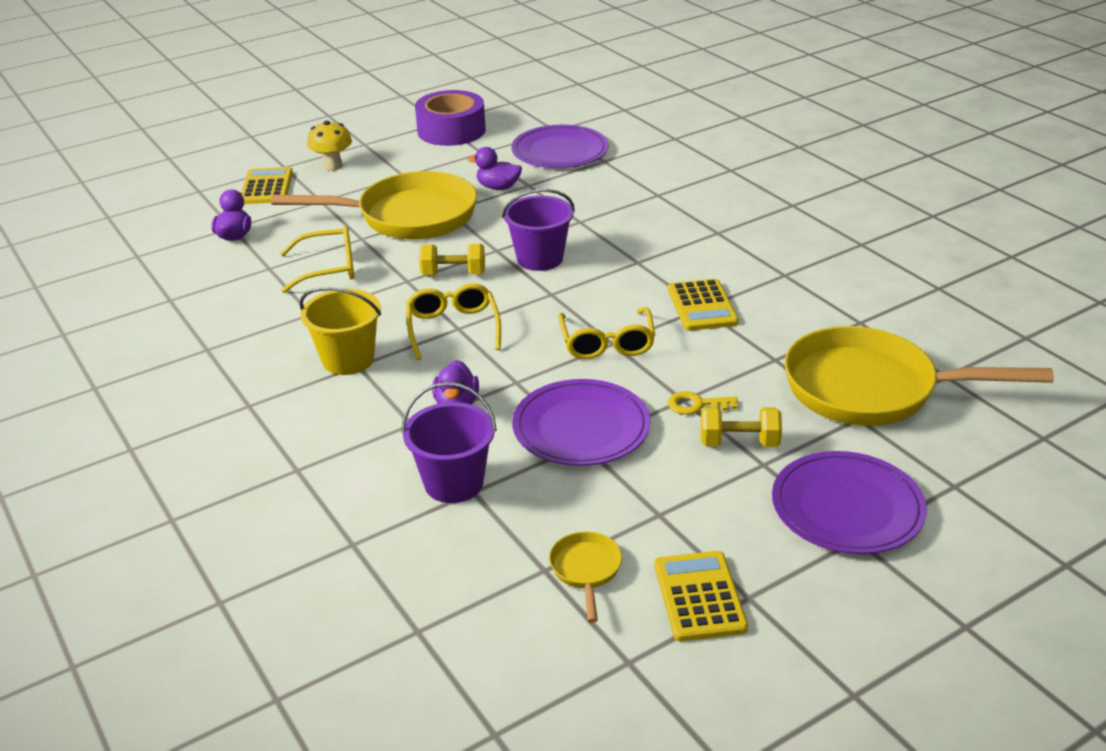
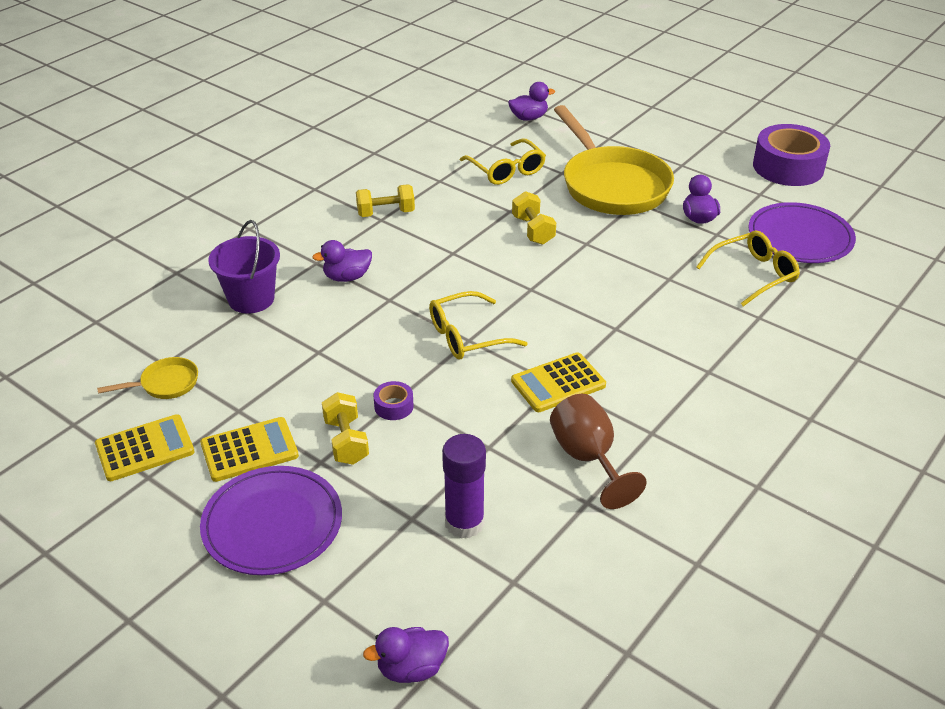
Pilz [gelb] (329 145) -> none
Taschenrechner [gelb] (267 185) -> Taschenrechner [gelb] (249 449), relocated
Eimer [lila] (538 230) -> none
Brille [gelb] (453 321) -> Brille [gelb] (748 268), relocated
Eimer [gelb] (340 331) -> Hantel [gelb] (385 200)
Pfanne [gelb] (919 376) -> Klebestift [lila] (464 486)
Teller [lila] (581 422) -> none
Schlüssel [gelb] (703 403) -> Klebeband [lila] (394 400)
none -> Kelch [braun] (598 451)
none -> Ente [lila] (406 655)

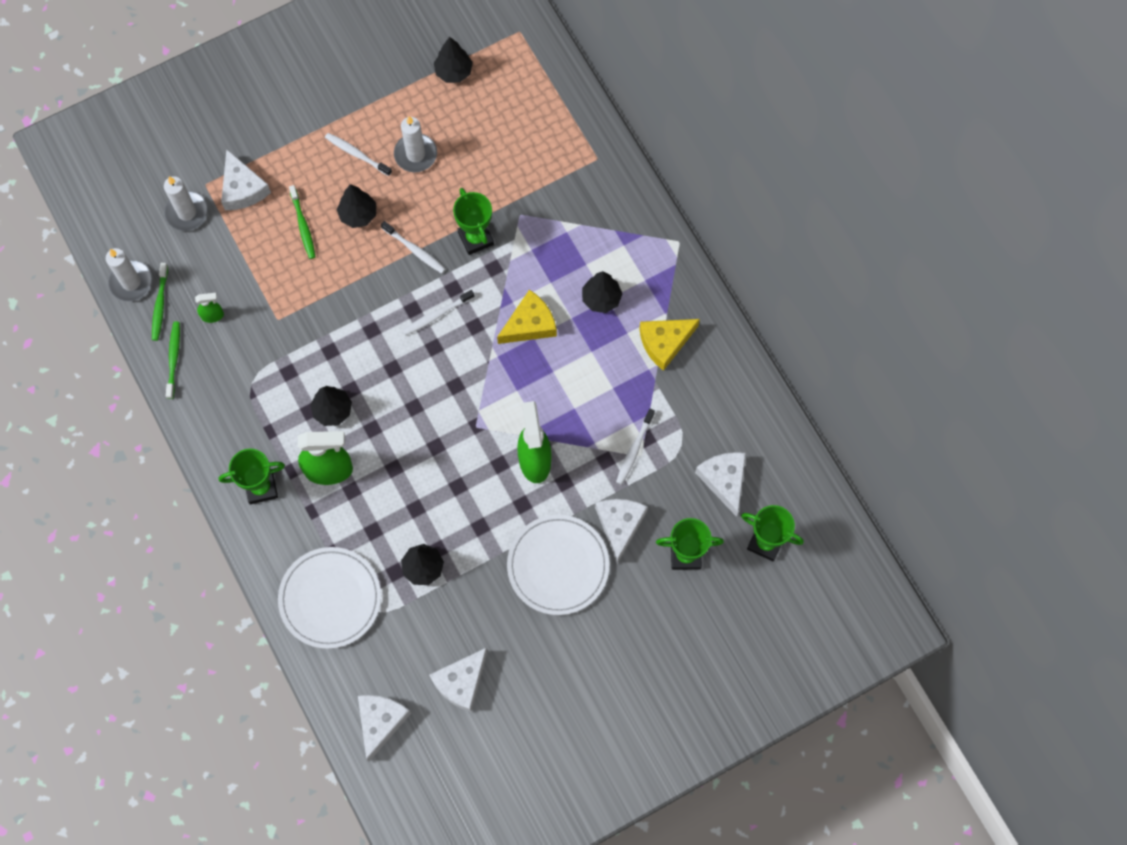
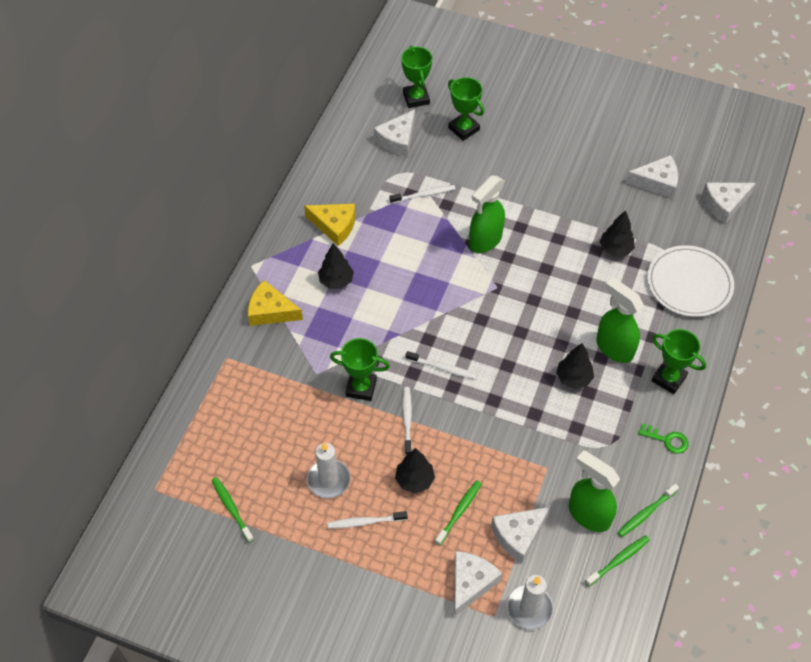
Baum [schwarz] (453 60) -> Zahnbürste [grün] (233 510)
Zahnbürste [weiß] (358 154) -> Zahnbürste [weiß] (367 520), 90 degrees clockwise
Pokal [grün] (473 221) -> Pokal [grün] (360 369), 75 degrees clockwise
Kerze [weiß] (129 275) -> none
Käse [gelb] (527 317) -> Käse [gelb] (275 303), relocated
Sprühflasche [grün] (209 308) -> Sprühflasche [grün] (594 491), x2.06
Käse [weiß] (621 531) -> Käse [weiß] (520 535), relocated
Teller [weiß] (558 565) -> none
none -> Schlüssel [grün] (663 438)

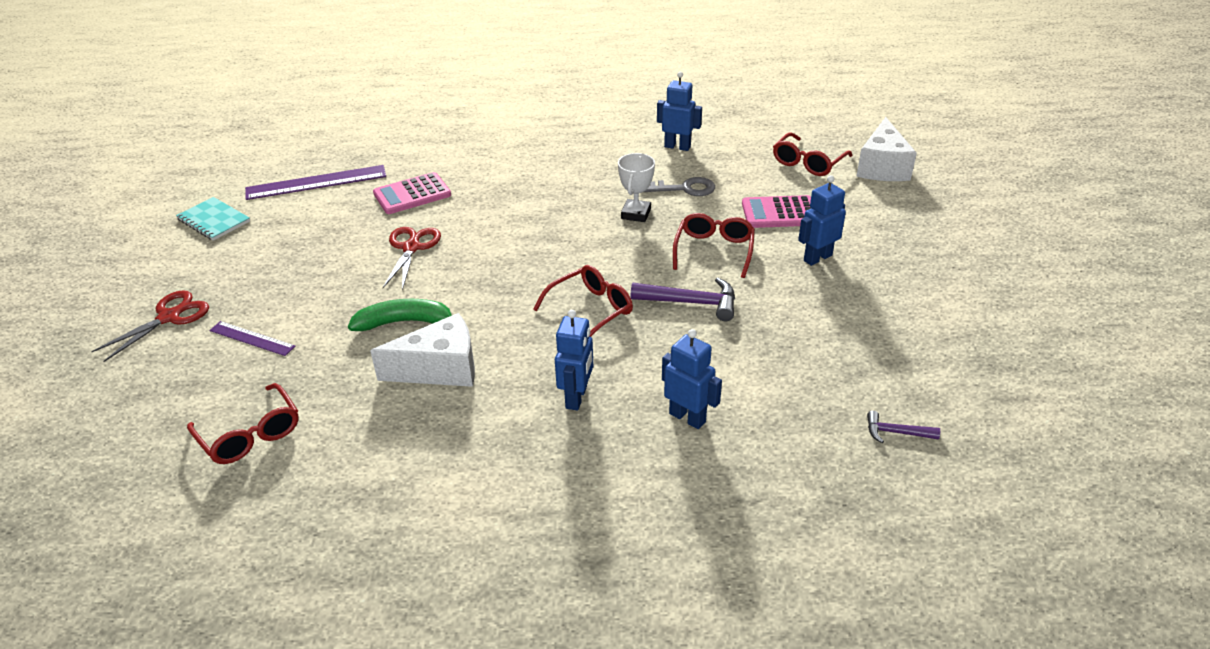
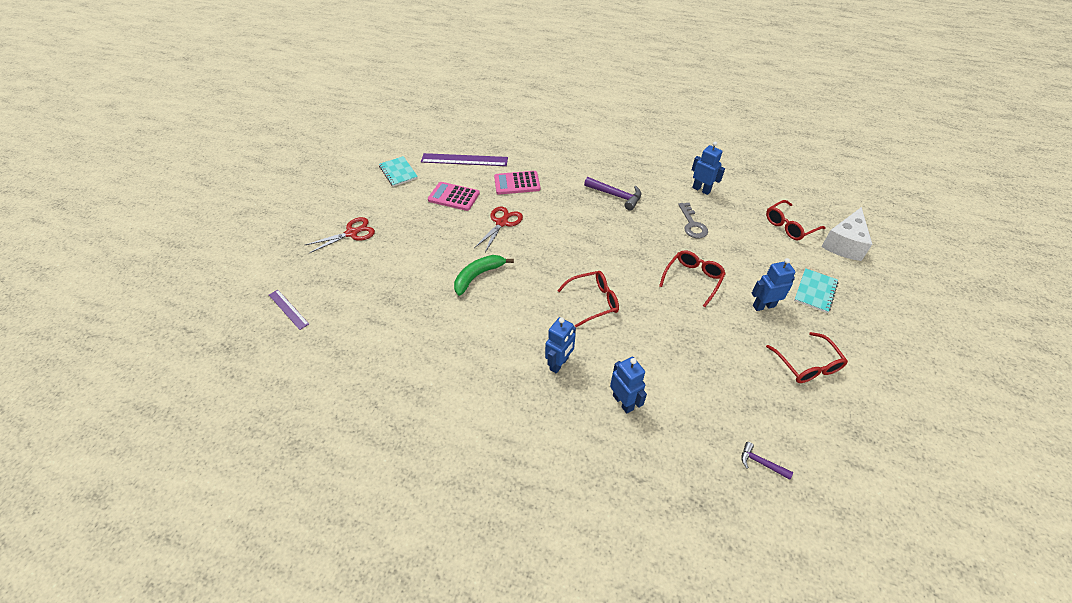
Pokal [weiß] (636 187) -> none
Schlüssel [grau] (679 186) -> Schlüssel [grau] (693 220), 60 degrees clockwise
Taschenrechner [rosa] (776 211) -> Taschenrechner [rosa] (454 196), relocated
Hammer [lila] (683 299) -> Hammer [lila] (612 194), relocated
Banane [grün] (400 315) -> Banane [grün] (484 275), 60 degrees counterclockwise
Käse [weiß] (422 350) -> none
Lineal [lila] (252 338) -> Lineal [lila] (289 310), relocated
Brille [rot] (243 423) -> Brille [rot] (807 357), relocated
none -> Notizbuch [türkis] (816 290)

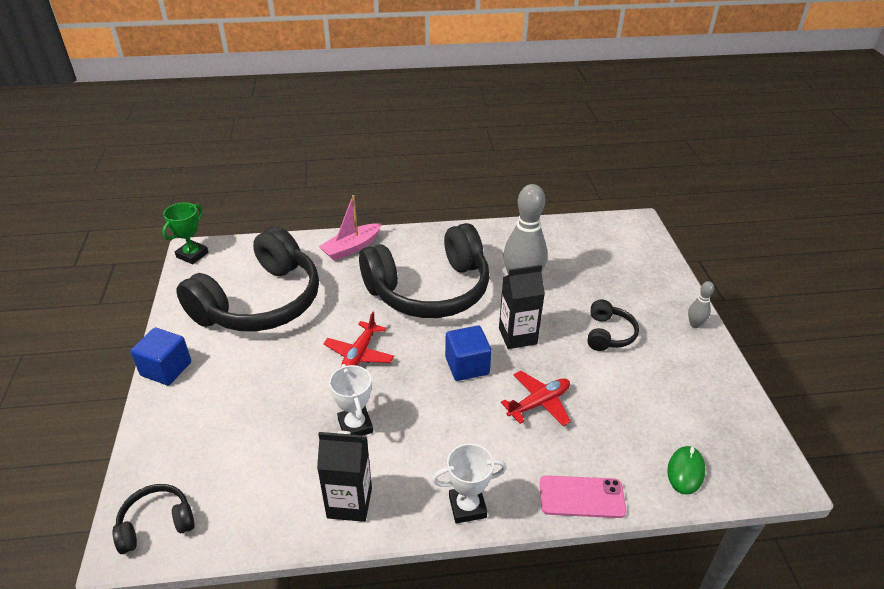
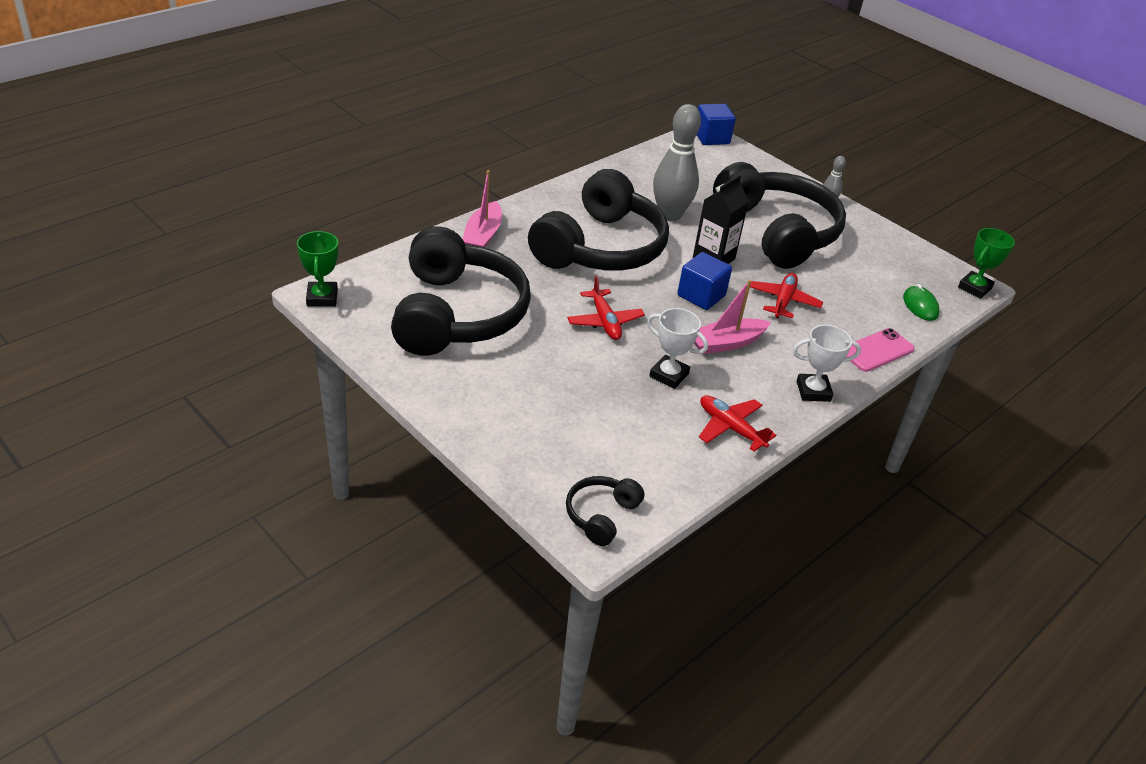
Kopfhörer [schwarz] (613 325) -> Kopfhörer [schwarz] (779 215), x2.33
Kubus [blau] (160 356) -> Kubus [blau] (716 124), relocated
Getränkekarton [schwarz] (344 476) -> Flugzeug [rot] (737 423)
Pokal [weiß] (469 483) -> Pokal [weiß] (827 363), 45 degrees clockwise
none -> Pokal [grün] (986 263)
none -> Boot [rosa] (732 317)

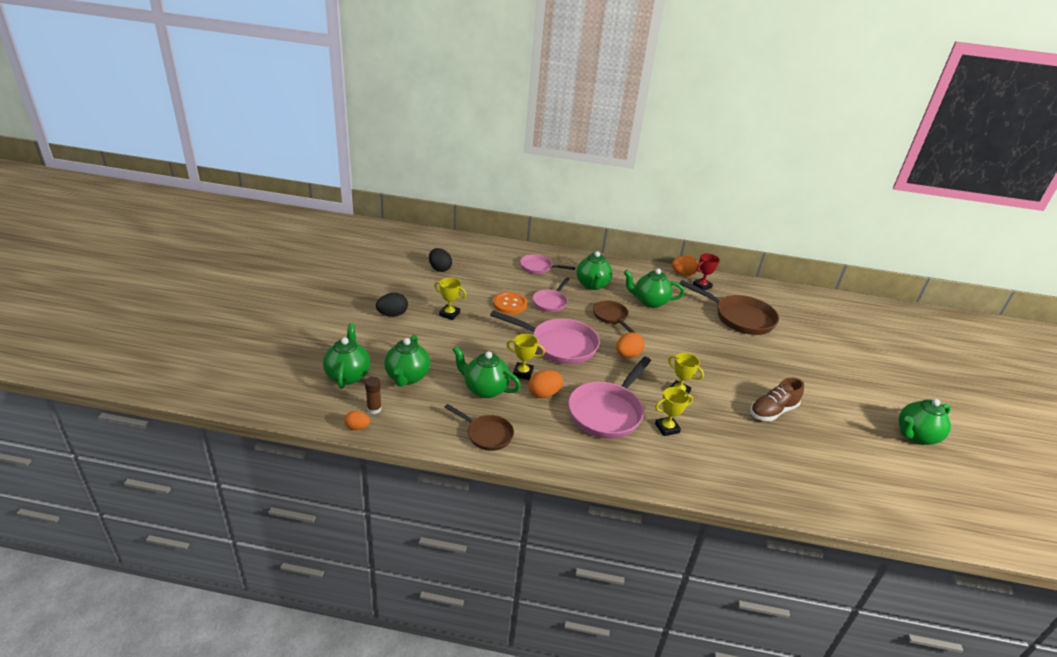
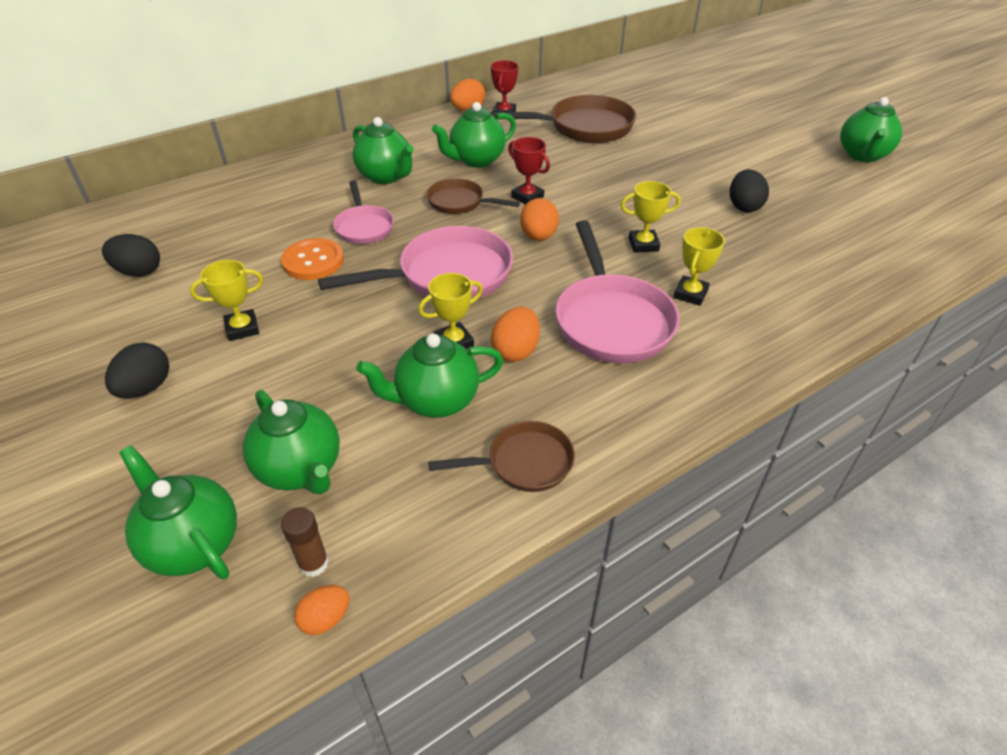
Pfanne [rosa] (547 264) -> none
Schuh [braun] (777 399) -> Ei [schwarz] (749 190)
none -> Pokal [rot] (529 170)

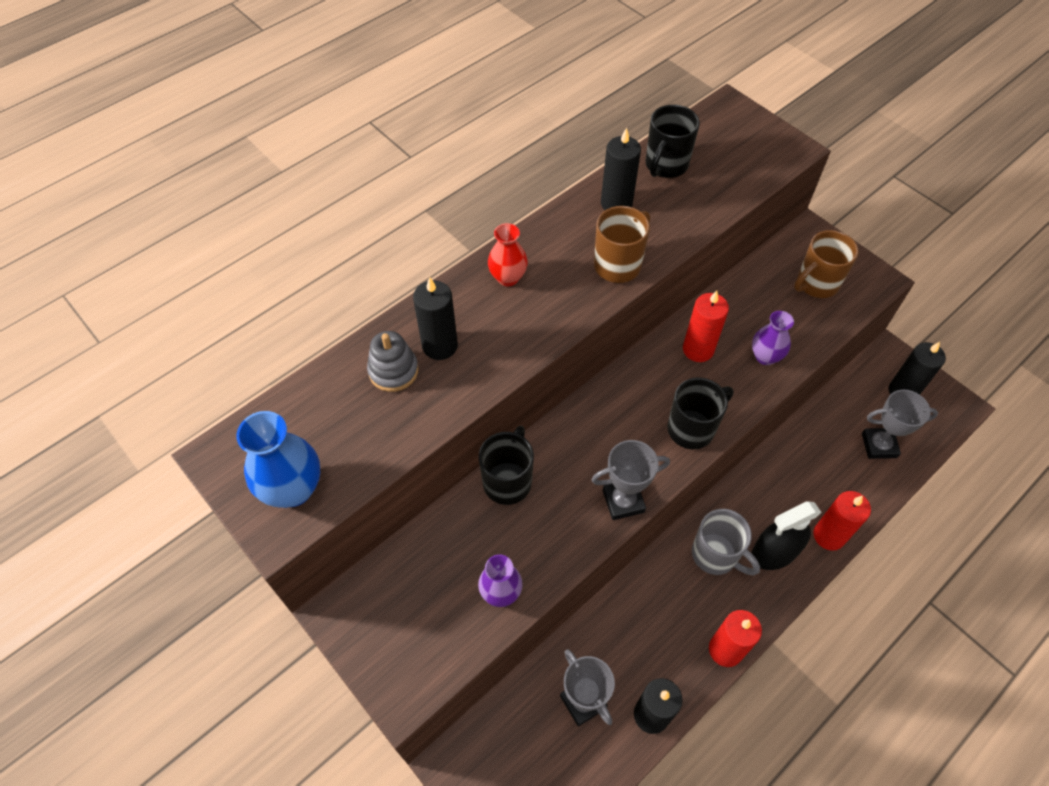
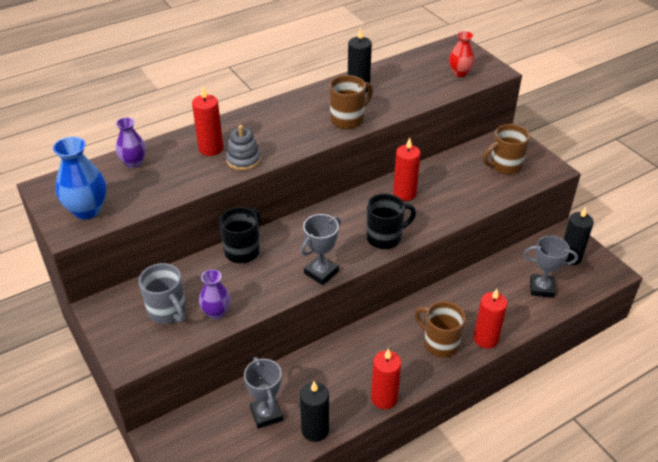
Tasse [schwarz] (672 141) -> none
Vase [rot] (508 254) -> Vase [rot] (462 54), relocated
Kerze [schwarz] (435 318) -> Kerze [rot] (207 121)
Vase [lila] (773 338) -> Vase [lila] (131 142), relocated
Stapelspielzeug [grau] (393 361) -> Stapelspielzeug [grau] (243 148), relocated
Pokal [grau] (631 480) -> Pokal [grau] (321 249), 45 degrees counterclockwise
Sprühflasche [schwarz] (786 535) -> Tasse [braun] (440 329)
Tasse [grau] (726 542) -> Tasse [grau] (162 293), relocated

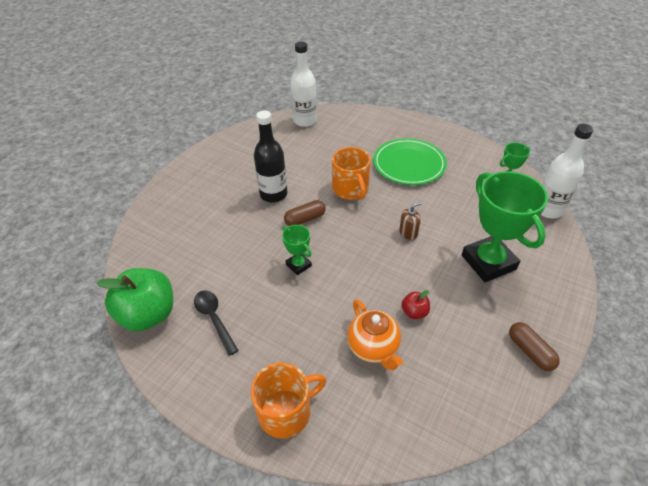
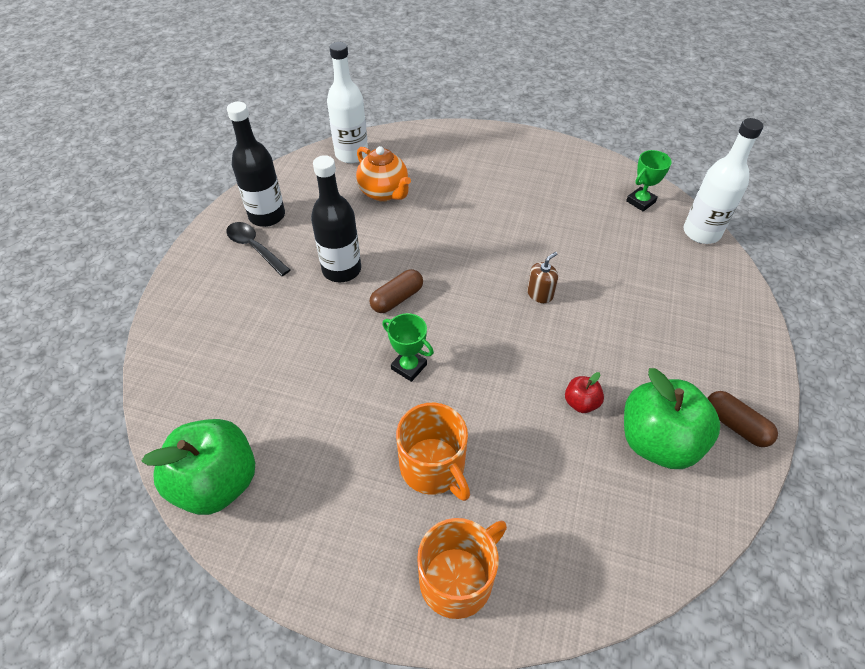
Teller [grün] (410 161) -> none
Tasse [orange] (351 173) -> Tasse [orange] (433 452), relocated
Pokal [grün] (505 226) -> none
Löffel [schwarz] (216 323) -> Löffel [schwarz] (258 249), relocated
Teekanne [orange] (375 335) -> Teekanne [orange] (383 174), relocated
none -> Flasche [schwarz] (256 164)
none -> Apfel [grün] (672 418)

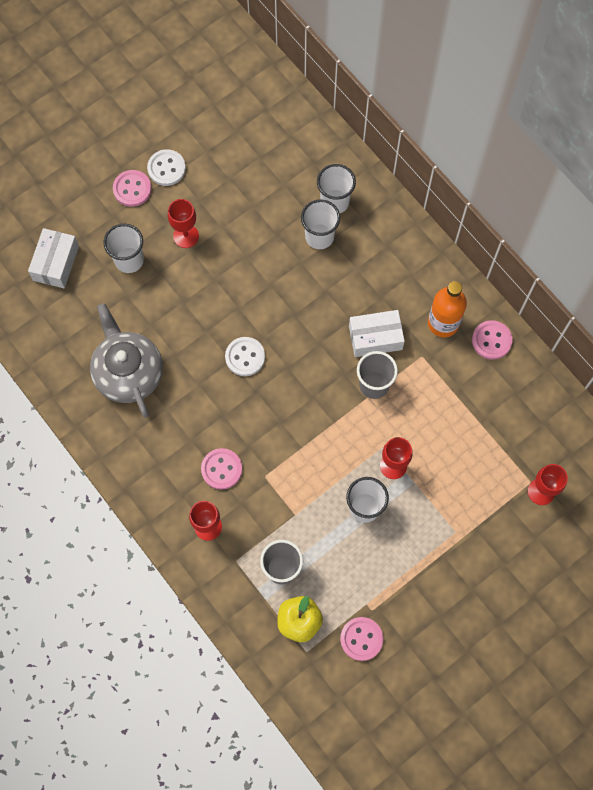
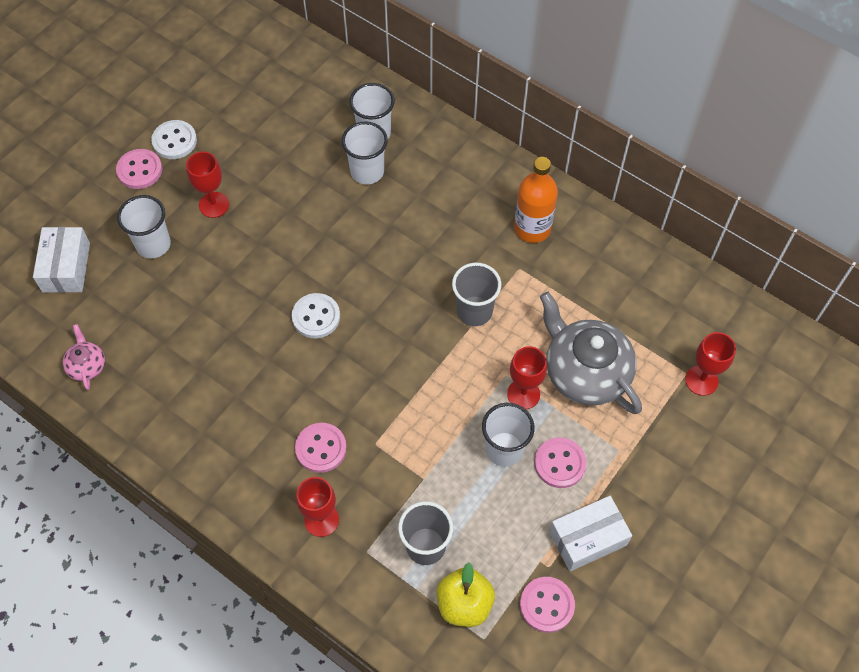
Teekanne [grau] (126 360) -> Teekanne [grau] (591 353), relocated
Schachtel [weiß] (377 333) -> Schachtel [weiß] (590 533), relocated
Knopf [rosa] (492 340) -> Knopf [rosa] (560 463), relocated
none -> Teekanne [rosa] (84 357)

